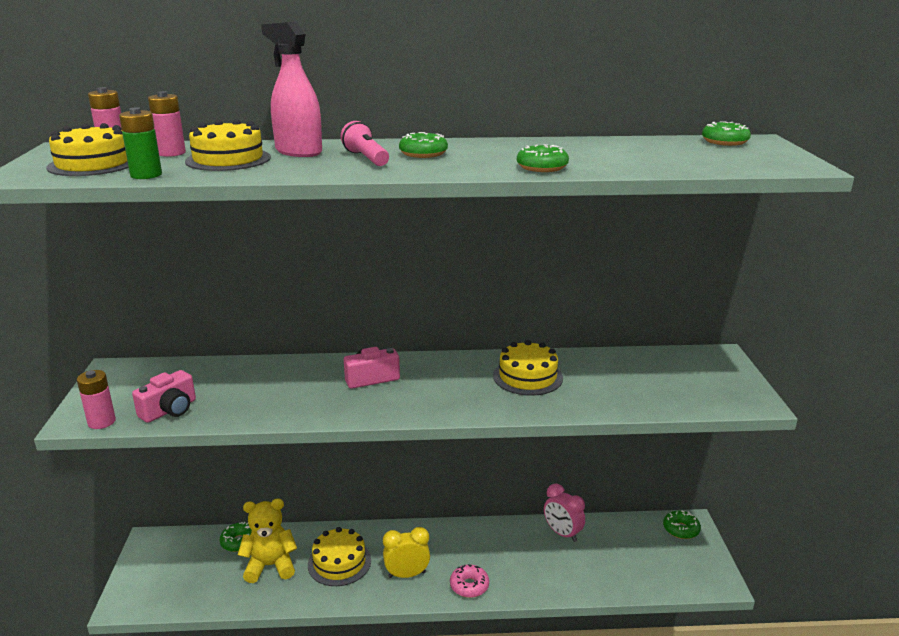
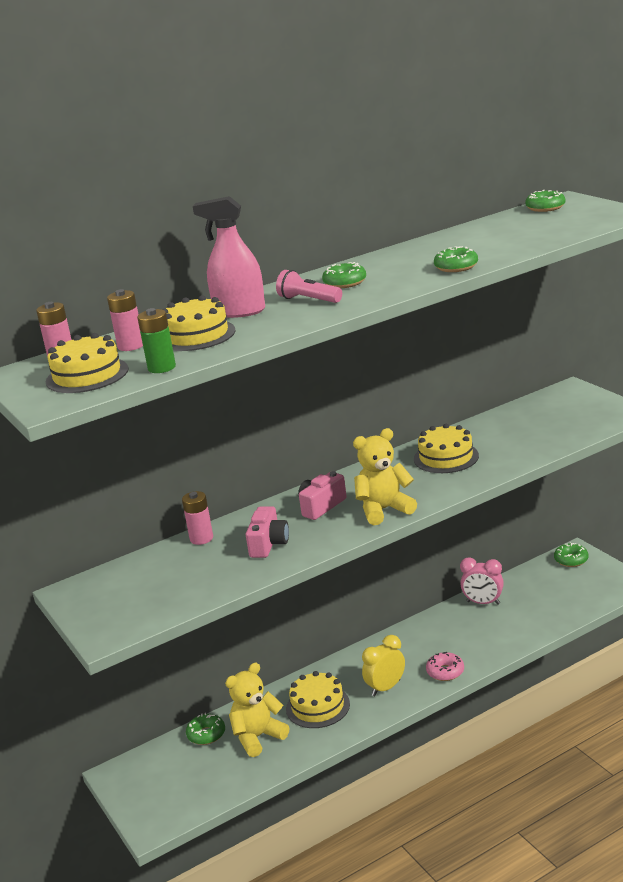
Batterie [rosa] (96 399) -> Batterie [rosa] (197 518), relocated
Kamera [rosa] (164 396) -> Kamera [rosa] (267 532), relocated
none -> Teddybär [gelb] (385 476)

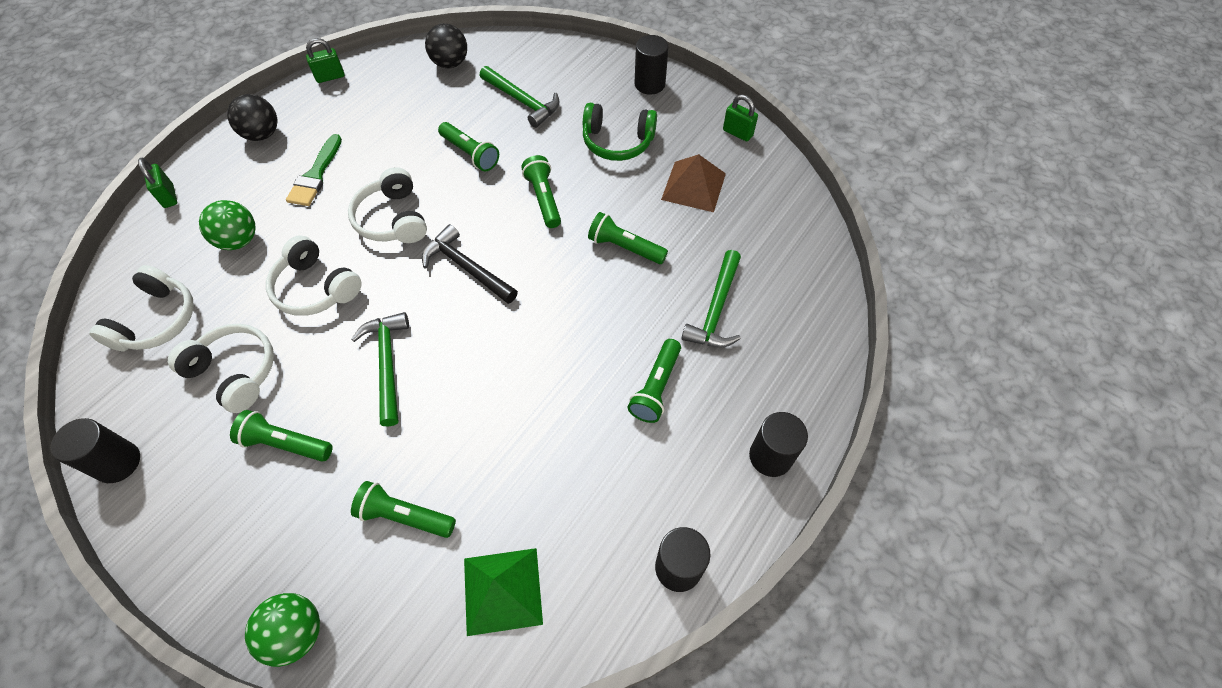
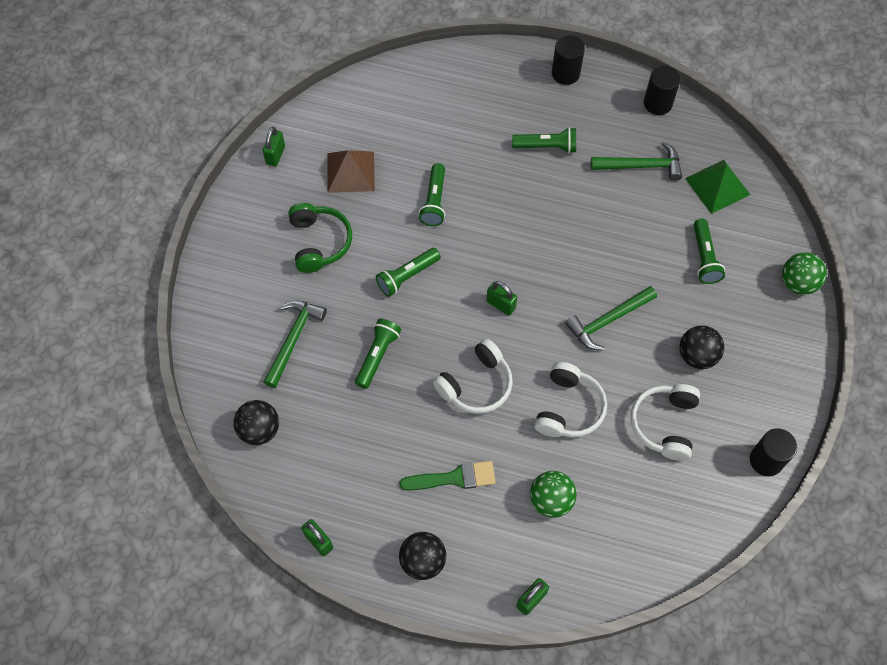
Vollzylinder [schwarz] (652 65) -> none
Hammer [schwarz] (470 264) -> Vorhängeschloss [grün] (501 298)
Hammer [grün] (711 298) -> Hammer [grün] (636 161), relocated
Kopfhörer [weiß] (141 308) -> none
Taschenlampe [grün] (281 436) -> Ball [schwarz] (701 347)

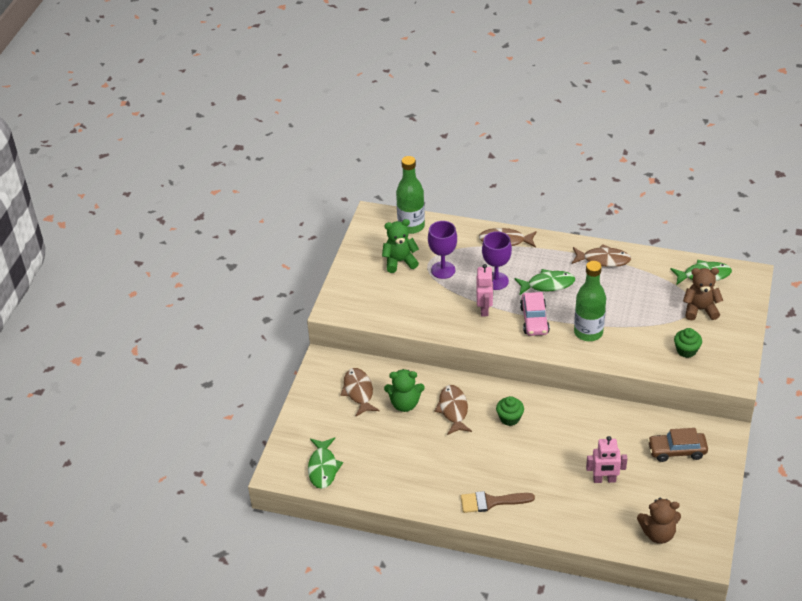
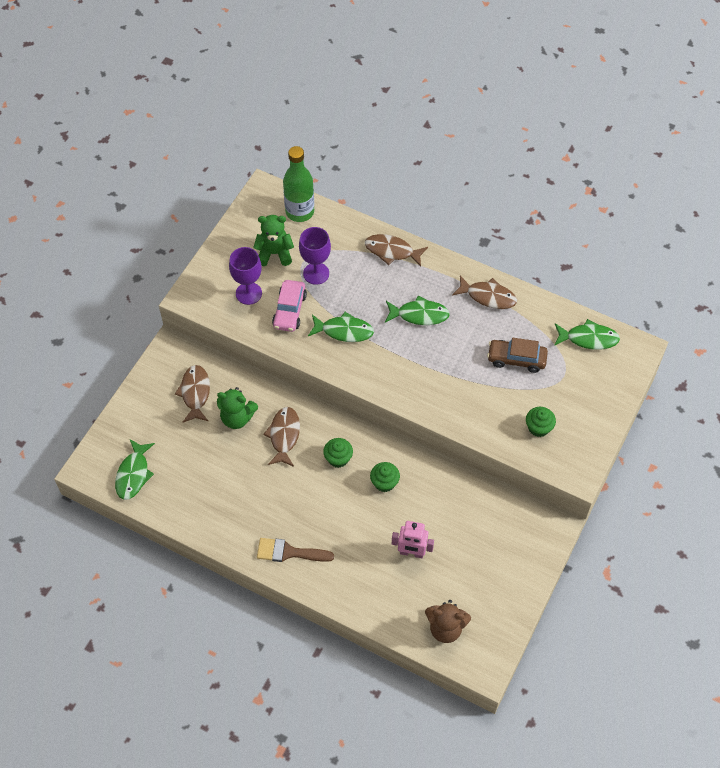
Kelch [lila] (497 260) -> Kelch [lila] (245 276), relocated
Flasche [grün] (590 301) -> none
Roboter [rosa] (484 290) -> Fisch [grün] (341 327)
Teddybär [braun] (703 294) -> none
Auto [rosa] (535 314) -> Auto [rosa] (289 306), relocated
Auto [braun] (678 445) -> Auto [braun] (517 355), relocated
none -> Muffin [grün] (385 477)

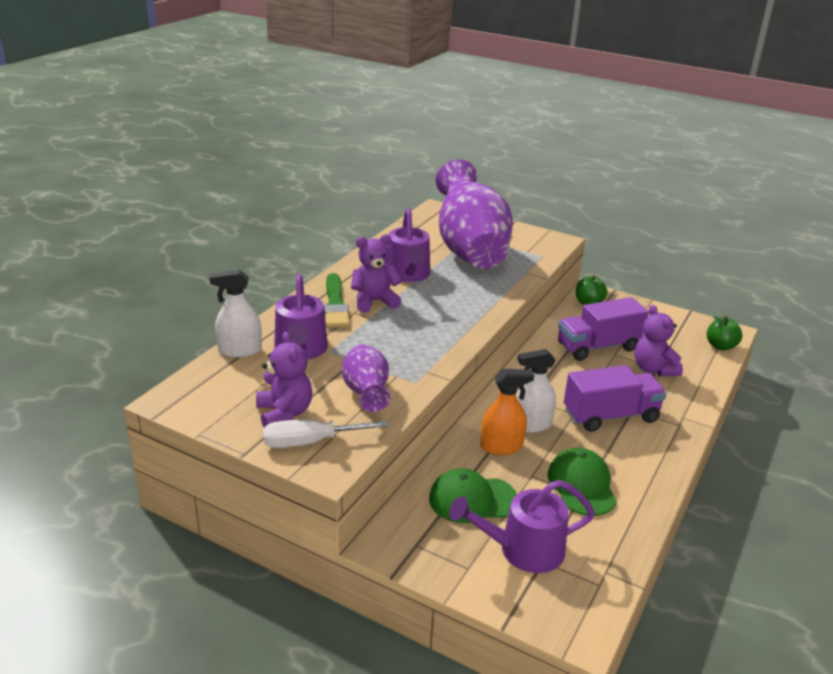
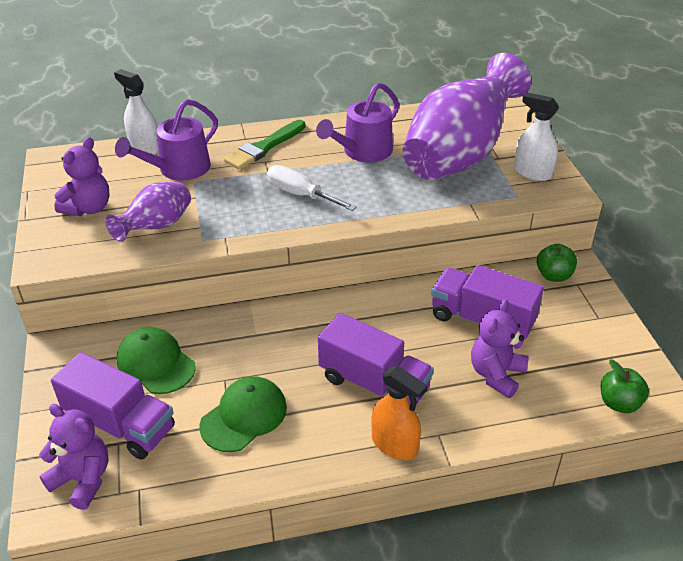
Teddybär [lila] (376 273) -> Teddybär [lila] (74 457), relocated
Sprühflasche [weiß] (536 391) -> Sprühflasche [weiß] (536 136), relocated
Sprühflasche [orange] (507 412) -> Sprühflasche [orange] (399 413), relocated
Schraubenzieher [weiß] (325 433) -> Schraubenzieher [weiß] (312 188), relocated
Gießkanne [lila] (522 526) -> Lastwagen [lila] (113 405)

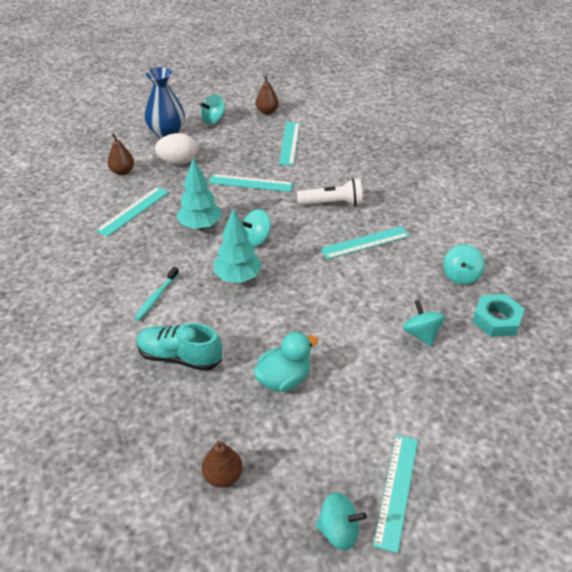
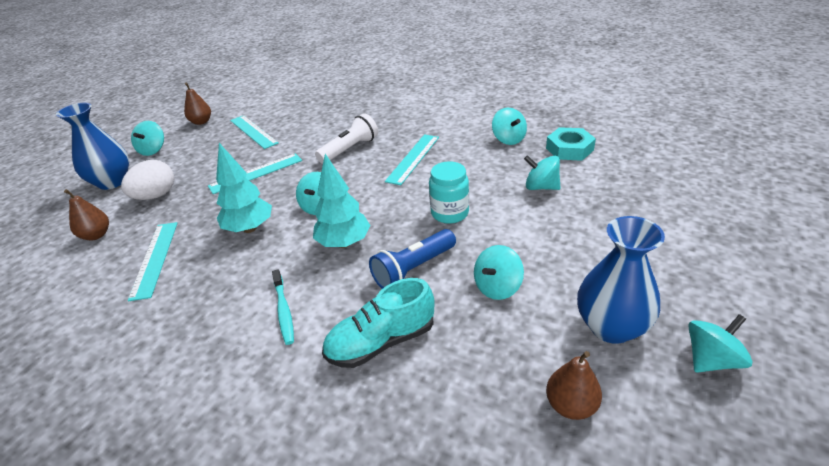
Ente [türkis] (285 362) -> Kreisel [türkis] (499 272)
Lineal [türkis] (395 494) -> none
none -> Einmachglas [türkis] (449 192)
none -> Vase [blau] (621 280)
none -> Taschenlampe [blau] (412 259)

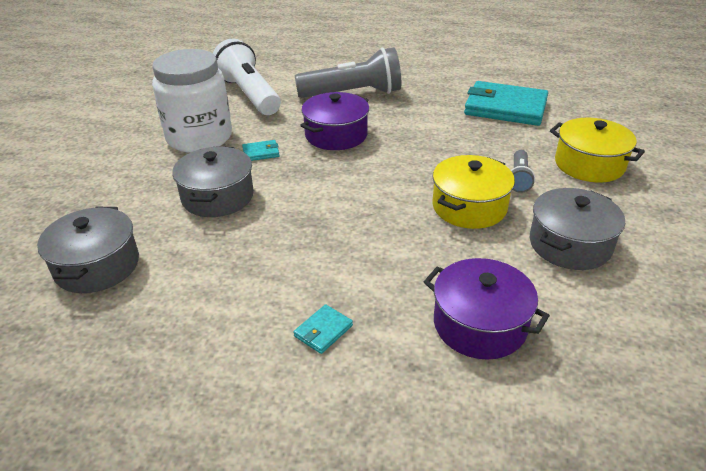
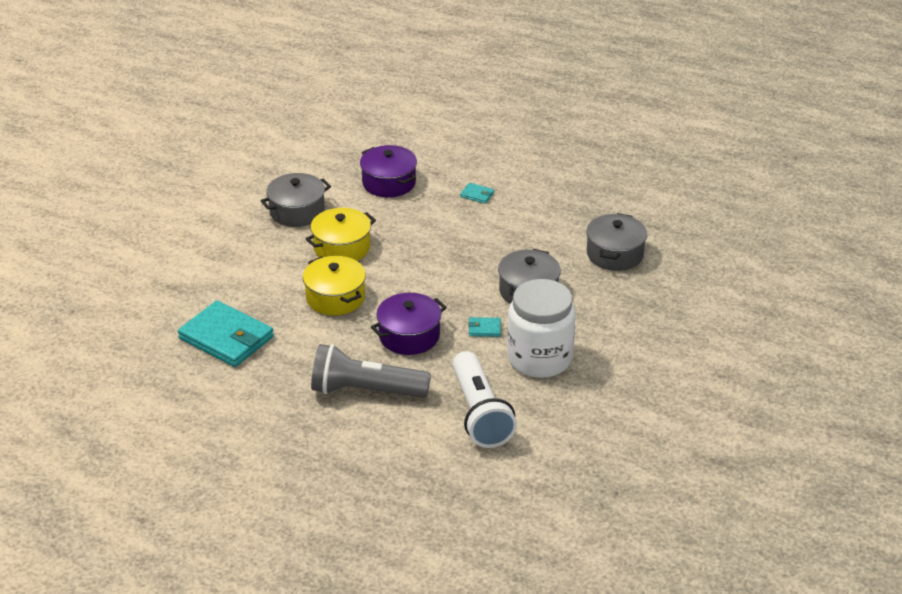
Kochtopf [gelb] (597 150) -> Kochtopf [gelb] (334 285), relocated
Taschenlampe [grau] (523 171) -> none
Geldbörse [türkis] (323 329) -> Geldbörse [türkis] (477 193), 60 degrees clockwise

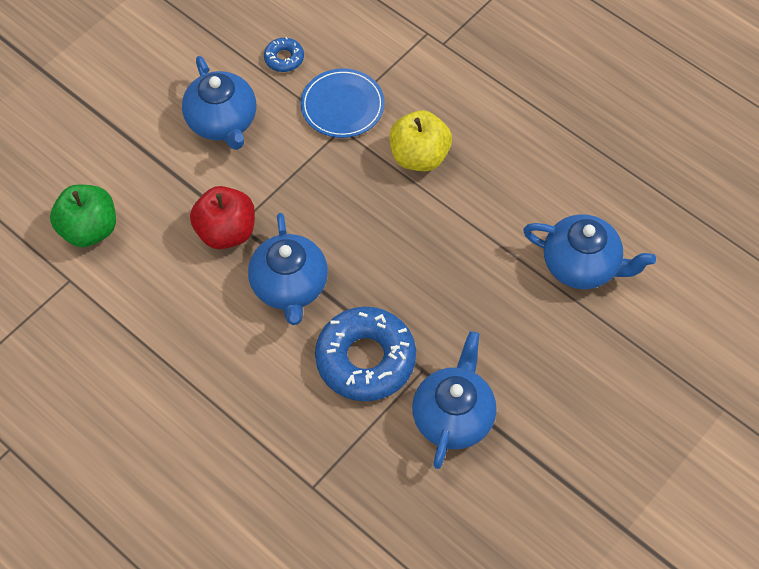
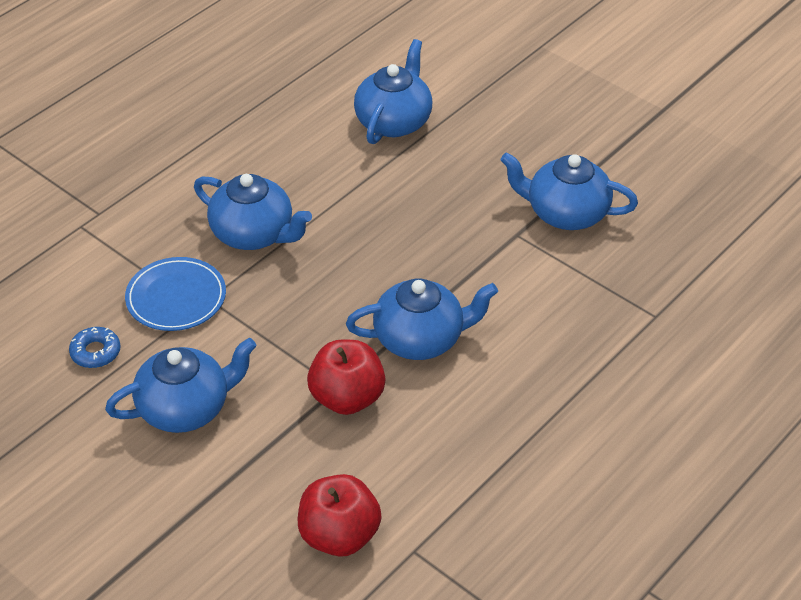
Apfel [gelb] (421 140) -> Teekanne [blau] (253 212)
Apfel [grün] (83 215) -> Apfel [rot] (340 515)
Donut [blau] (365 353) -> none

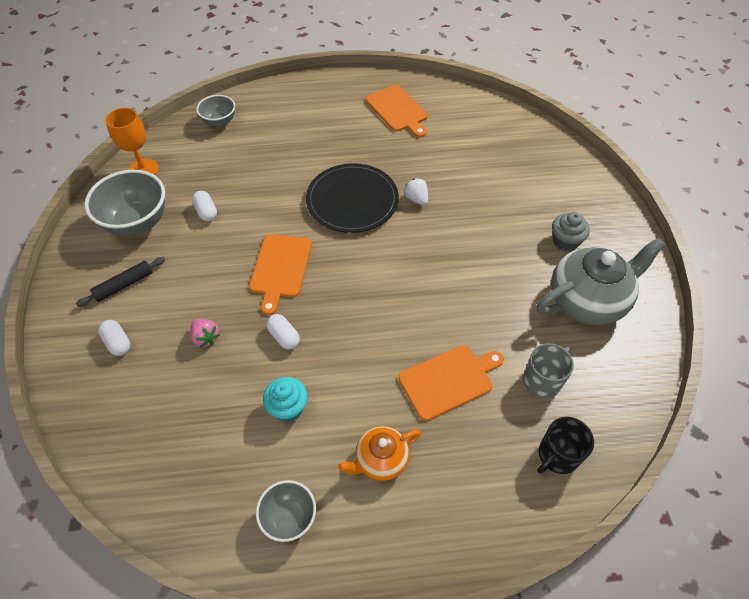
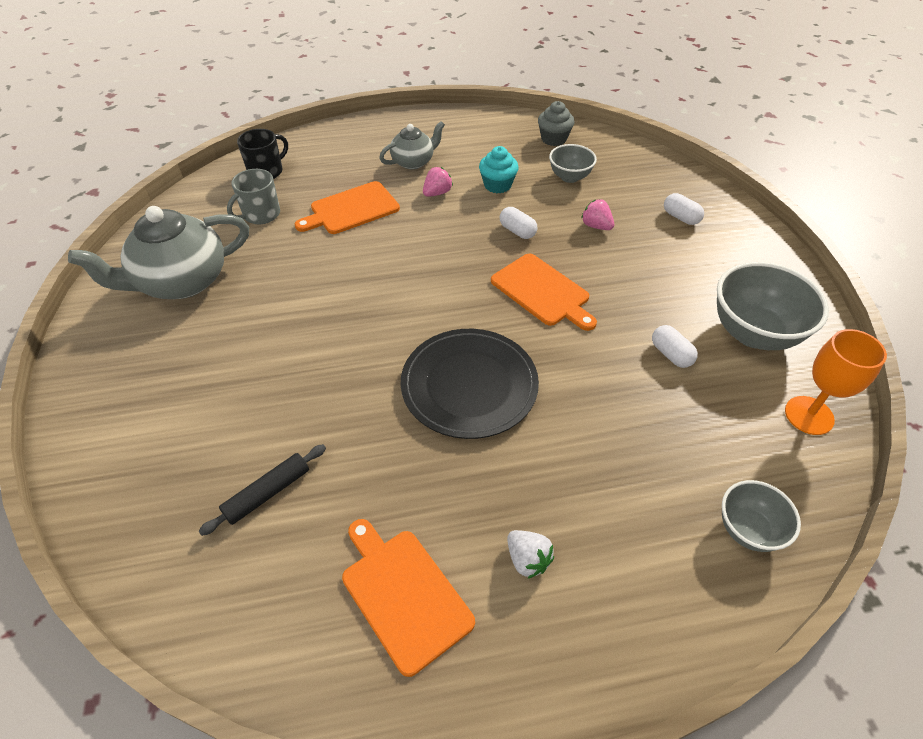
Erdbeere [weiß] (415 191) -> Erdbeere [weiß] (530 554), relocated
Muffin [grau] (571 231) -> Muffin [grau] (556 123), relocated
Schneidebrett [orange] (280 274) -> Schneidebrett [orange] (544 292), 135 degrees clockwise
Nudelholz [schwarz] (121 282) -> Nudelholz [schwarz] (262 490), relocated
Teekanne [orange] (379 453) -> Teekanne [grau] (412 145)
Schüssel [grau] (286 511) -> Schüssel [grau] (573 163), relocated
none -> Erdbeere [rosa] (438 182)

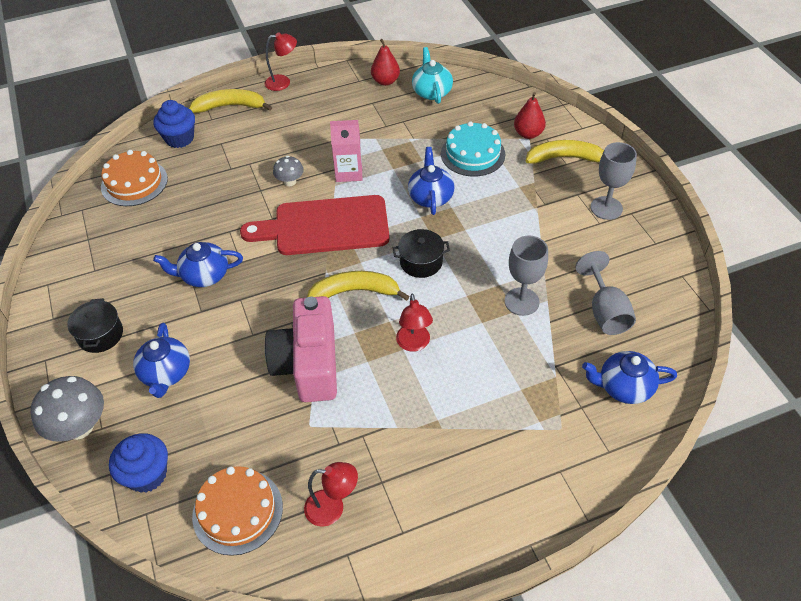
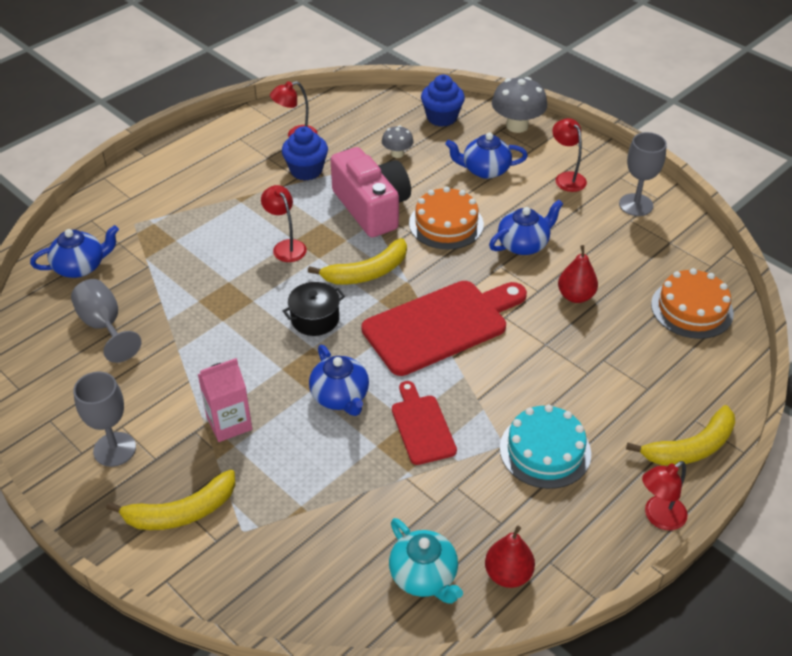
Birne [rot] (530 115) -> Birne [rot] (578 274), relocated
Muffin [blau] (174 124) -> Muffin [blau] (305 153), relocated
Getränkekarton [rosa] (346 151) -> Getränkekarton [rosa] (225 400), relocated
Kuchen [türkis] (473 149) -> Kuchen [türkis] (545 447), relocated
Pilz [grau] (288 171) -> Pilz [grau] (398 141), relocated
Kelch [grau] (526 276) -> Kelch [grau] (643 174), relocated
Kochtopf [schwarz] (95 325) -> Lampe [rot] (570 155)
Teekanne [blau] (161 360) -> Teekanne [blau] (486 156), 60 degrees counterclockwise
Kuchen [orange] (237 511) -> Kuchen [orange] (446 218), relocated
none -> Schneidebrett [rot] (424 423)

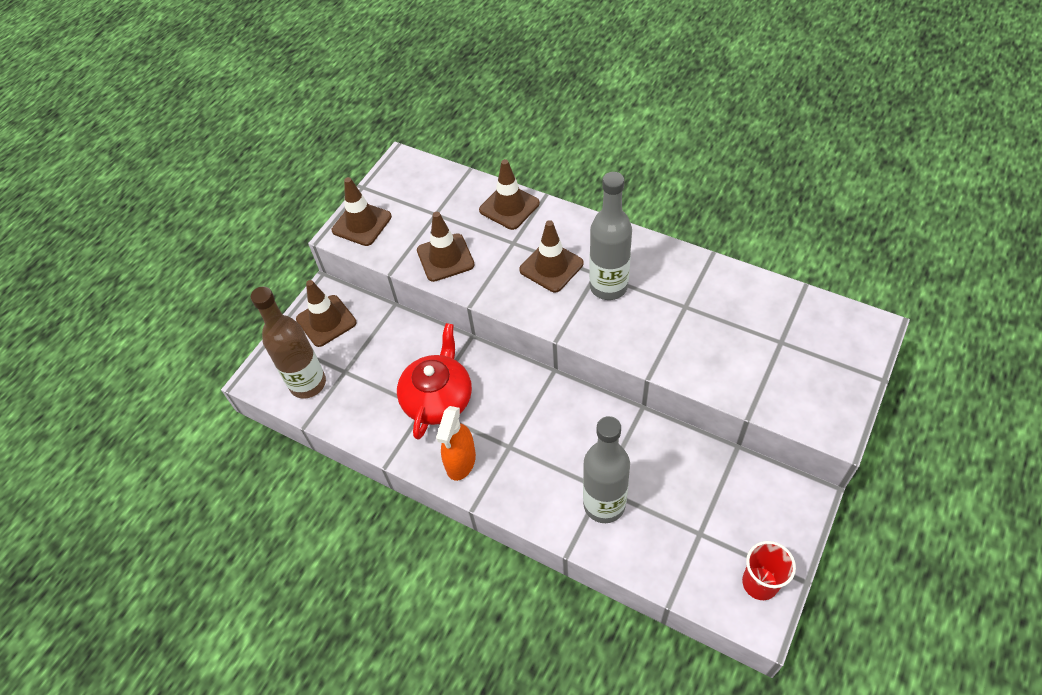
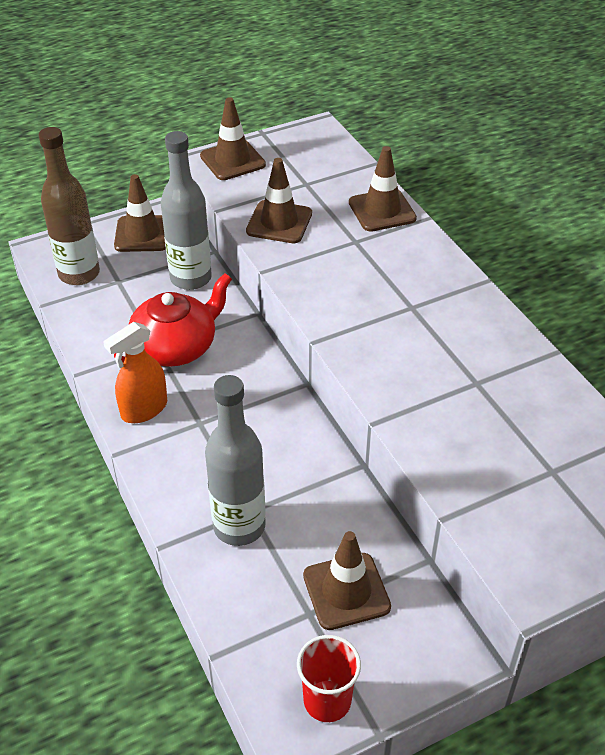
Flasche [grau] (610 236) -> Flasche [grau] (186 210), relocated
Leitkegel [braun] (551 256) -> Leitkegel [braun] (347 580), relocated

